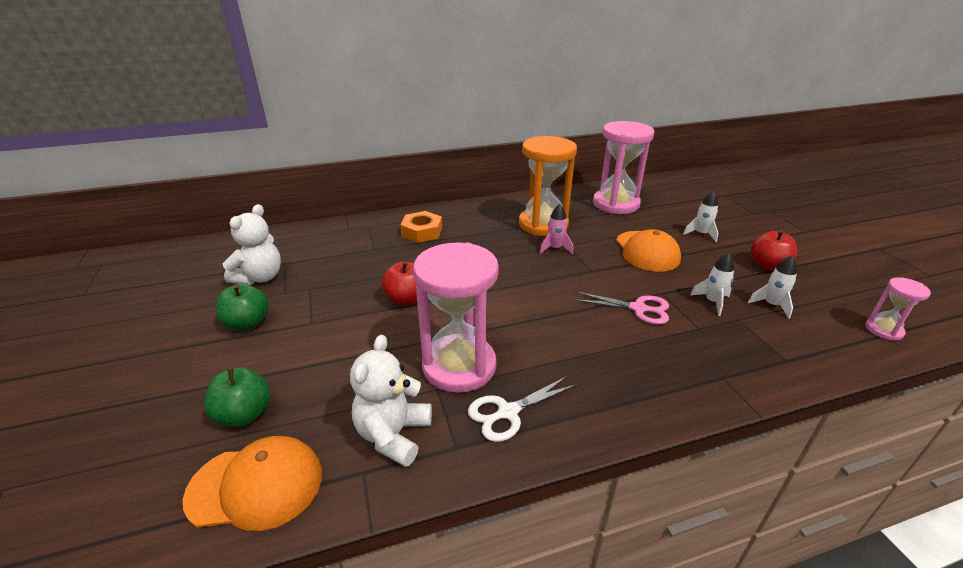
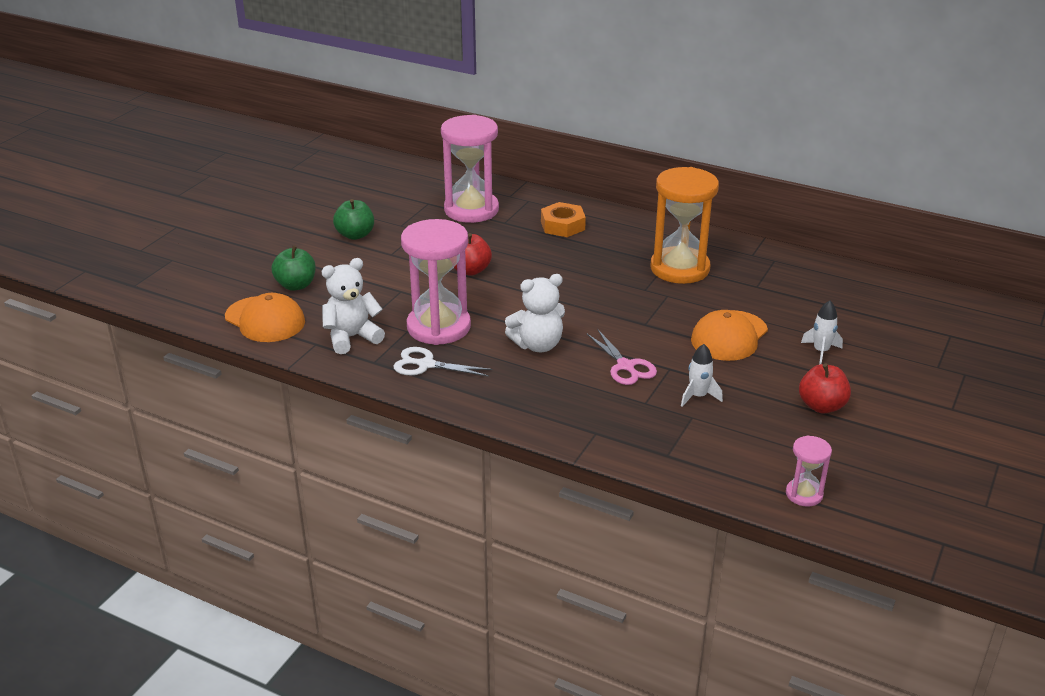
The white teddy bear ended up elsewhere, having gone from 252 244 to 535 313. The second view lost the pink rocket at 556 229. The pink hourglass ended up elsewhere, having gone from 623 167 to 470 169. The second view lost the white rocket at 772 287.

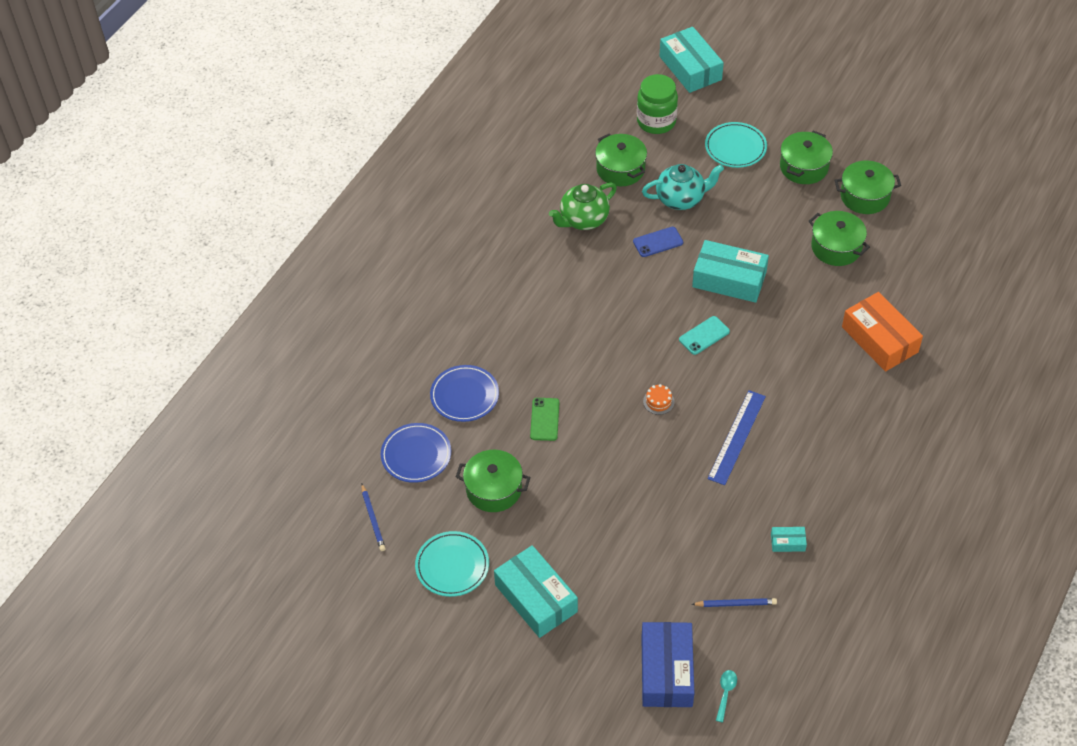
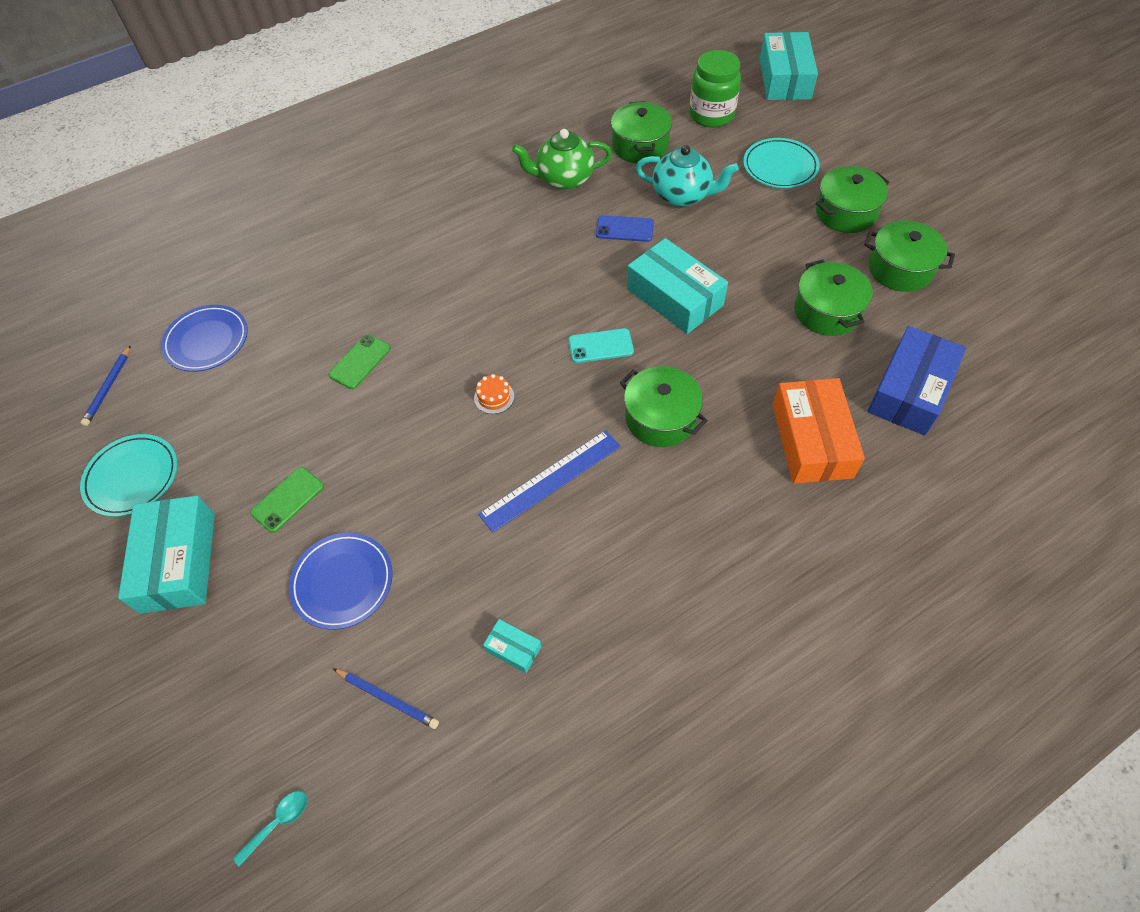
The blue plate ended up elsewhere, having gone from 464 393 to 341 581. The green pot ended up elsewhere, having gone from 493 481 to 664 406. The blue box ended up elsewhere, having gone from 667 664 to 916 381. The second view gained the green phone at 287 500.

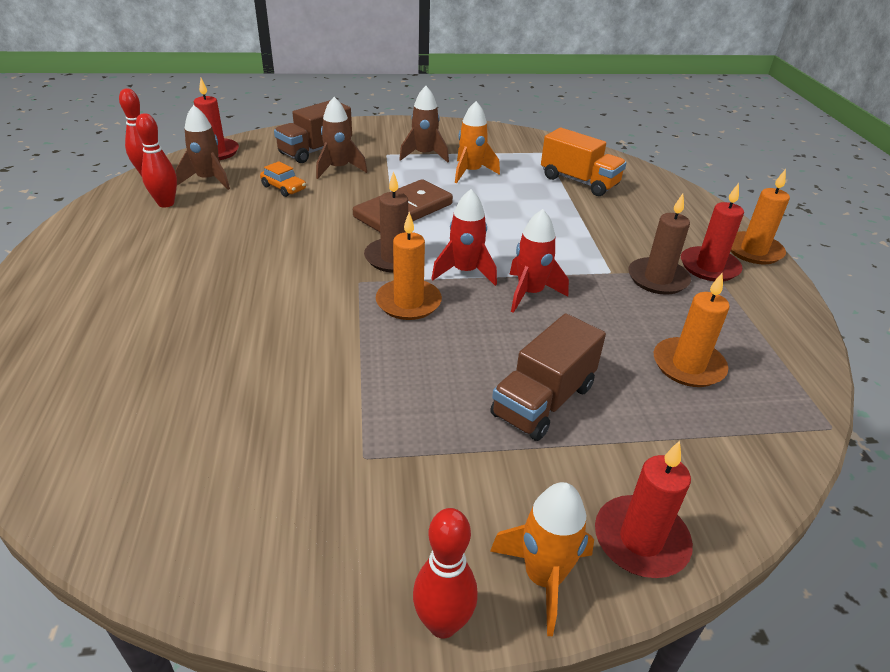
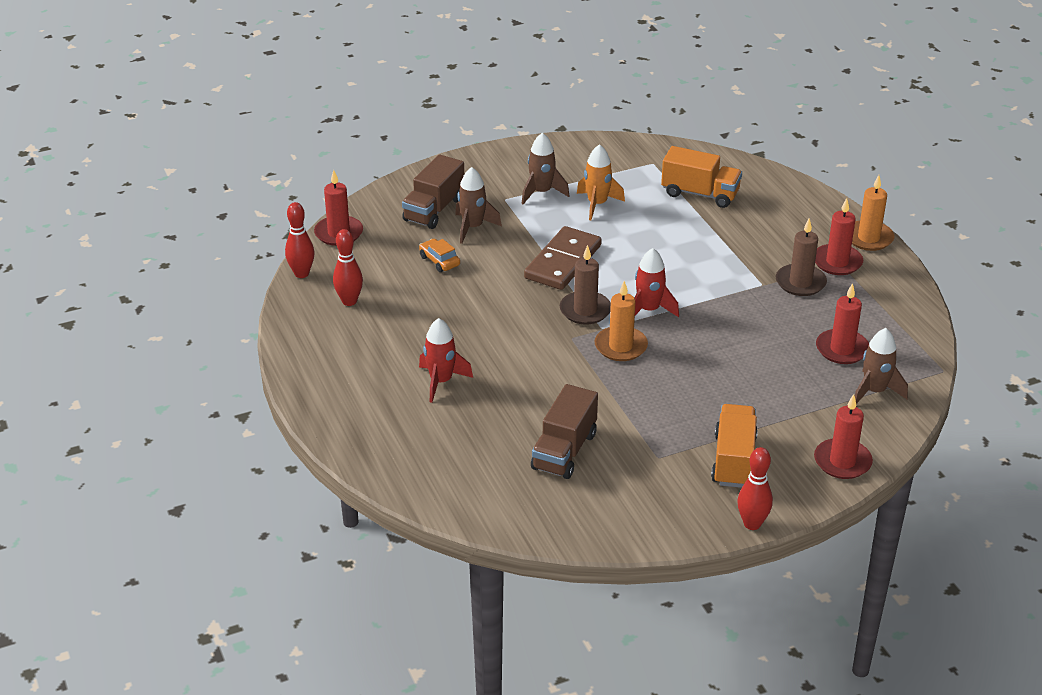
The brown rocket ended up elsewhere, having gone from 203 147 to 881 366. The orange car at 283 179 ended up facing another way, 150 degrees counterclockwise from before. The brown truck ended up elsewhere, having gone from 548 377 to 564 431. The second view lost the orange rocket at 542 559. The red rocket ended up elsewhere, having gone from 539 261 to 446 360. What was the orange candle at 692 330 turned into the red candle at 842 323. The second view gained the orange truck at 734 446.

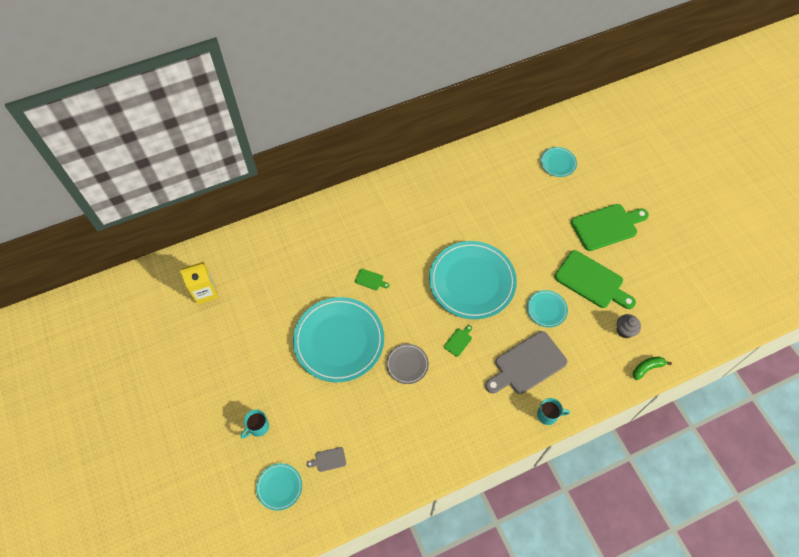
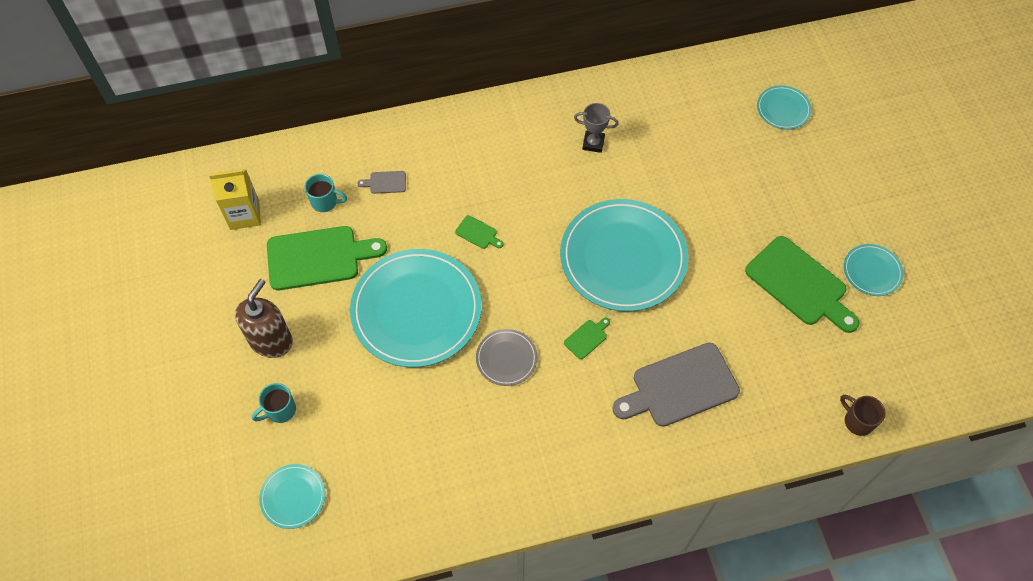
The grey cutting board ended up elsewhere, having gone from 326 459 to 381 182. The turquoise plate ended up elsewhere, having gone from 547 309 to 874 270. The turquoise mug ended up elsewhere, having gone from 553 411 to 326 193. The green cutting board ended up elsewhere, having gone from 610 227 to 327 258. The second view lost the grey cupcake at 629 326. Where the green banana stood at 652 368, the brown mug came to stand at 863 415. The second view gained the brown soap dispenser at 264 318. The second view gained the grey trophy at 596 128.

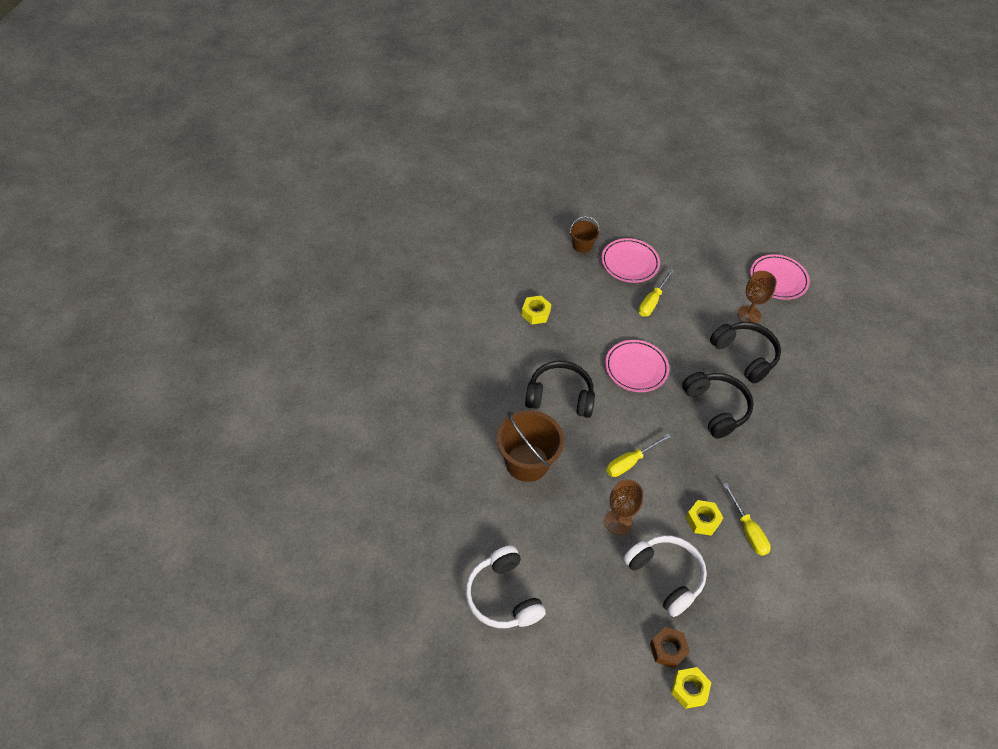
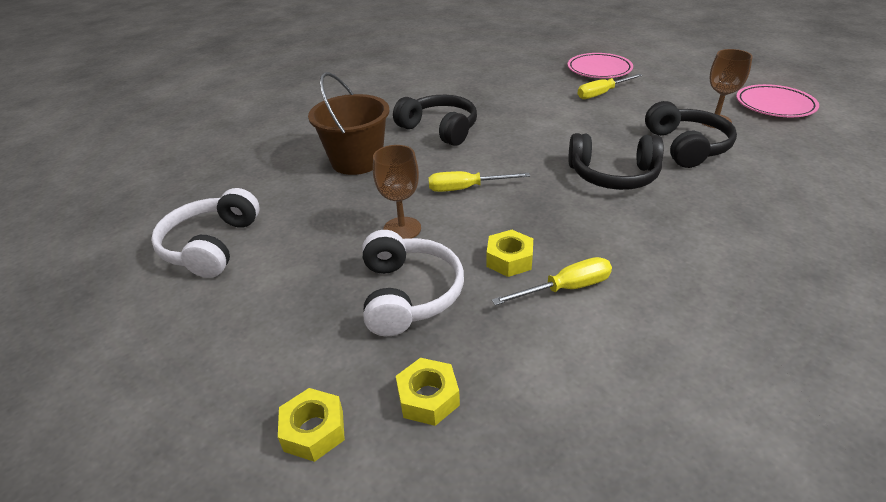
The yellow nut ended up elsewhere, having gone from 536 309 to 428 392. The second view lost the brown bucket at 585 234. The second view lost the pink plate at 637 366. The second view lost the brown nut at 670 647. The black headphones at 718 405 ended up facing another way, 90 degrees clockwise from before. The yellow screwdriver at 747 519 ended up facing another way, 120 degrees counterclockwise from before.

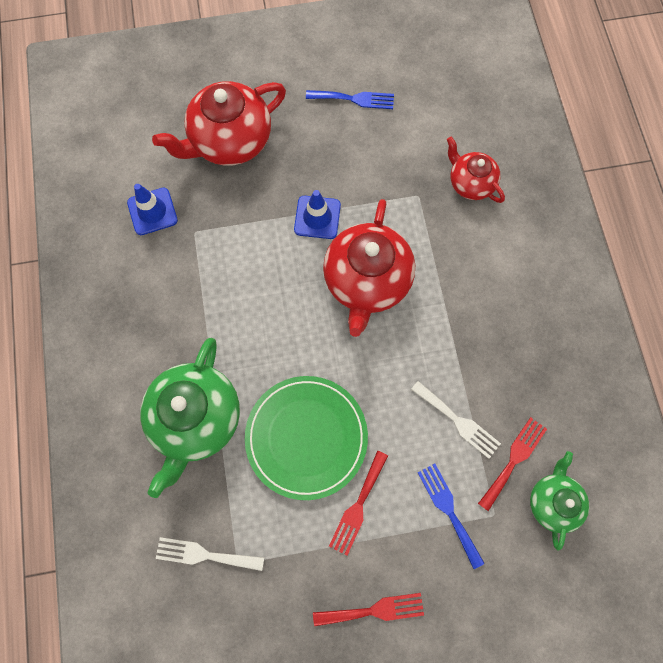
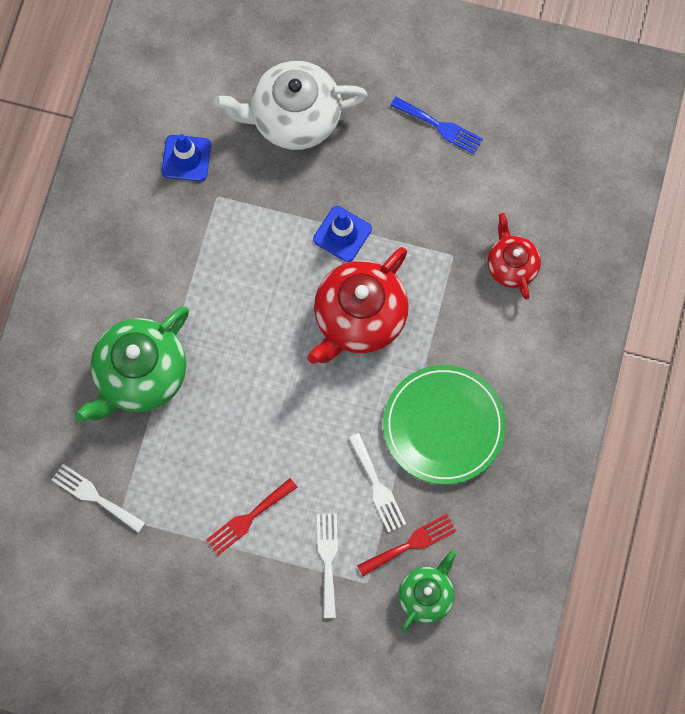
What was the red teapot at 219 123 turned into the white teapot at 291 105. The green plate ended up elsewhere, having gone from 306 438 to 444 425. The second view lost the red fork at 368 610. What was the blue fork at 450 516 turned into the white fork at 327 565.

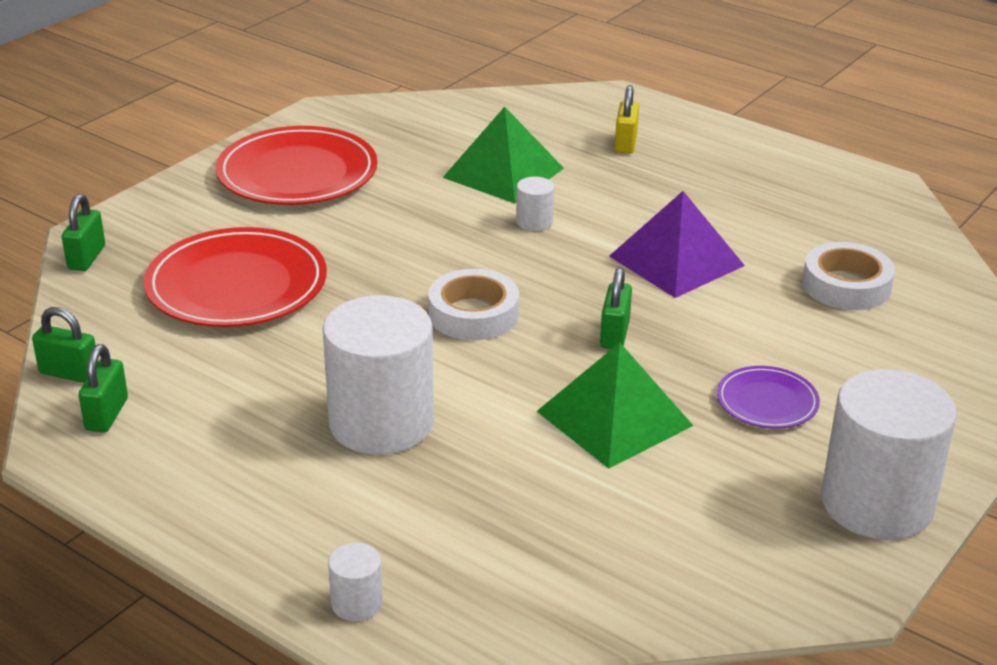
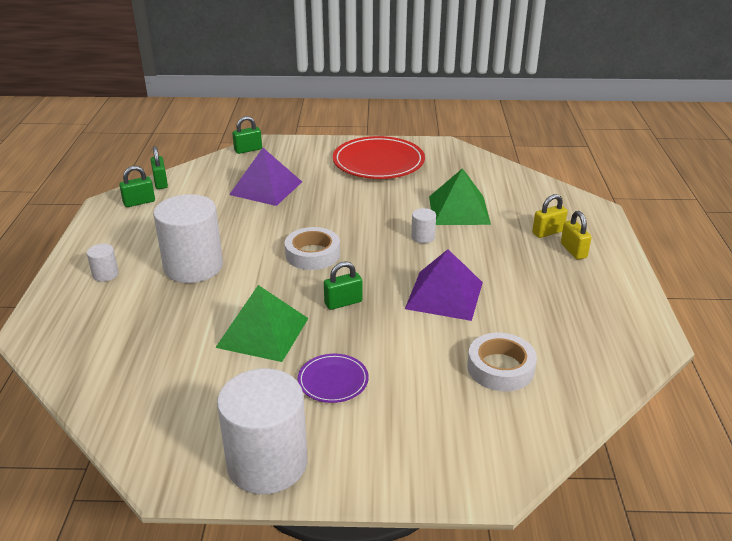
Where the red plate stood at 235 277, the purple pyramid came to stand at 265 177. The white cylinder ended up elsewhere, having gone from 355 582 to 103 263. The second view gained the yellow padlock at 576 235.

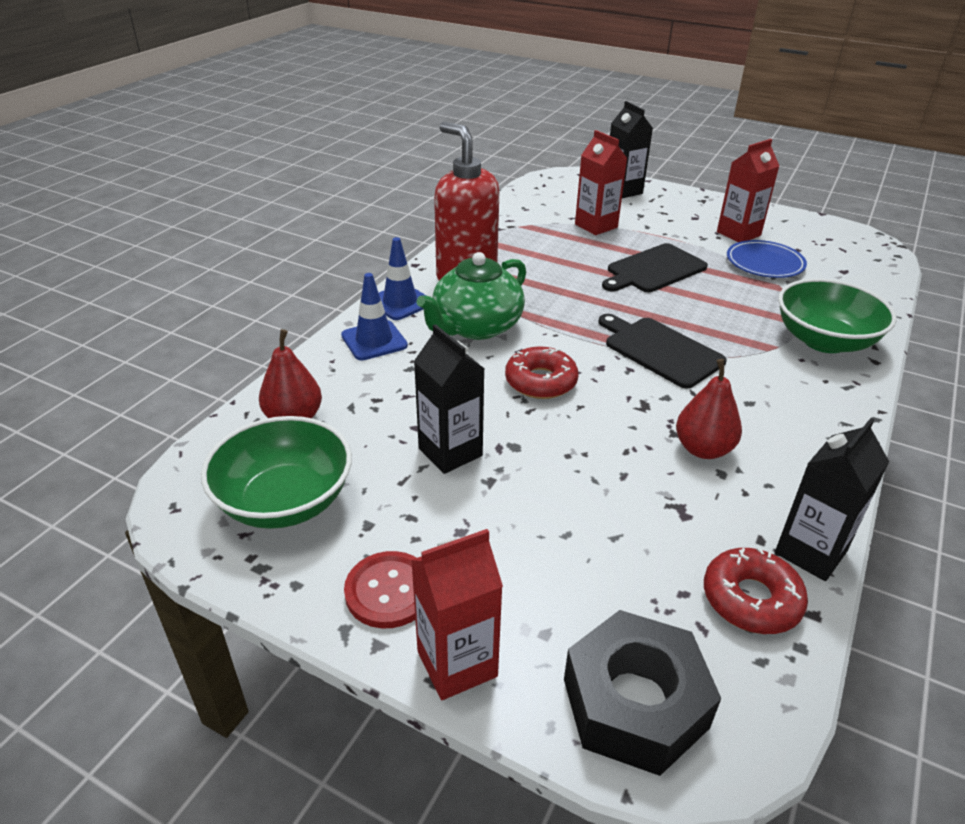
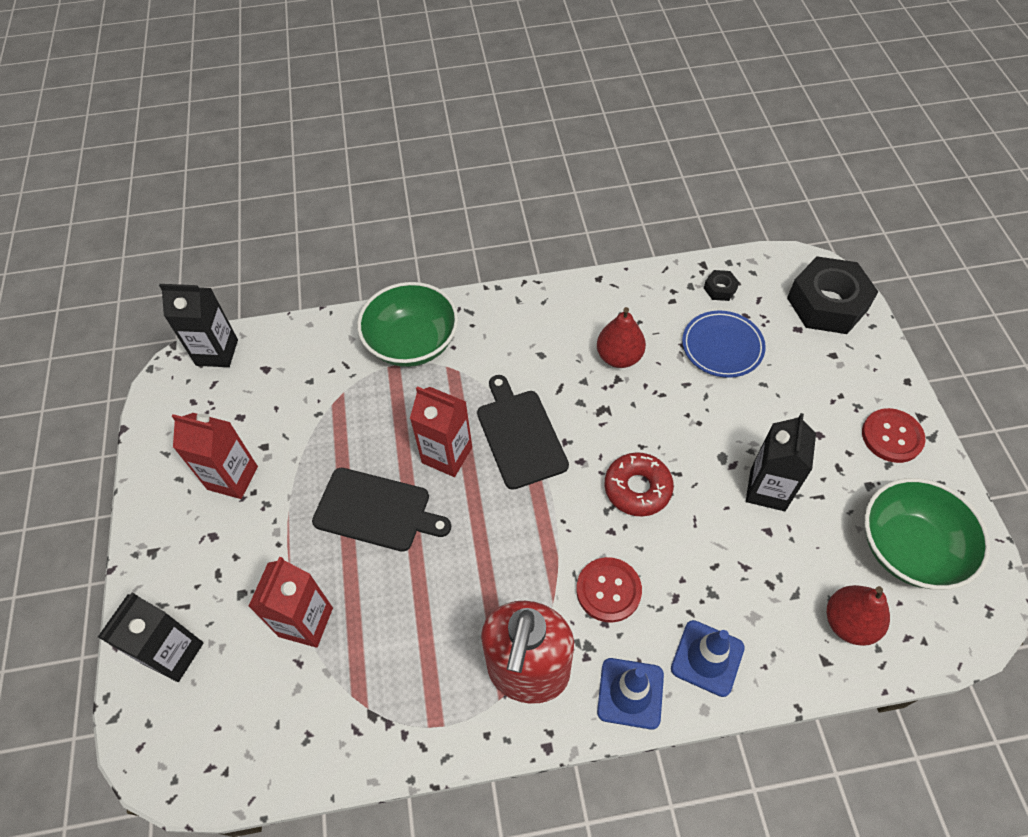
The red carton ended up elsewhere, having gone from 457 614 to 441 431. Where the green teapot stood at 471 296, the red button came to stand at 609 590. The black cutting board at 662 351 ended up facing another way, 150 degrees clockwise from before. Where the red donut stood at 756 591, the black nut came to stand at 721 285. The blue plate ended up elsewhere, having gone from 767 259 to 724 344. The black carton ended up elsewhere, having gone from 832 499 to 198 325.

